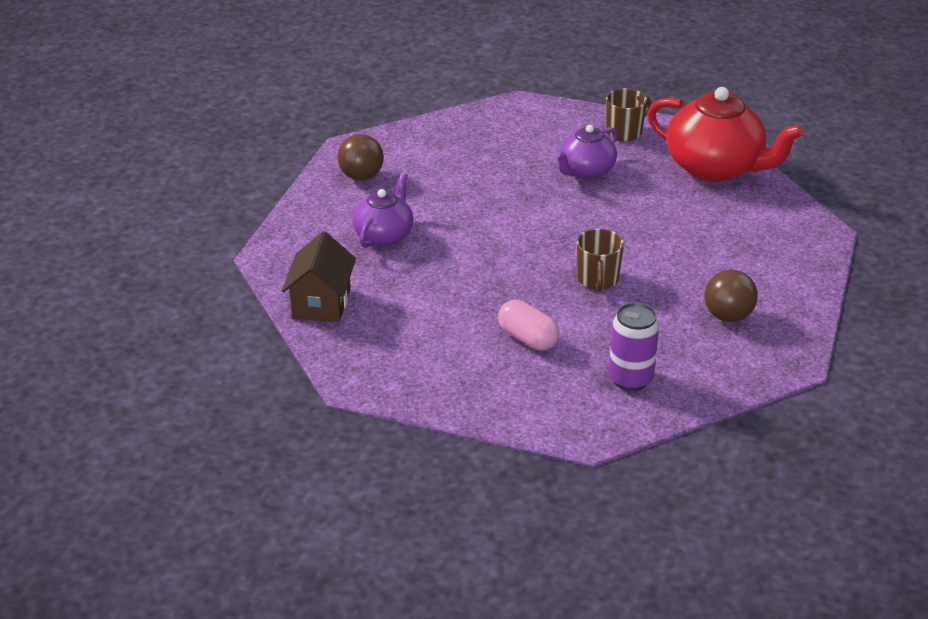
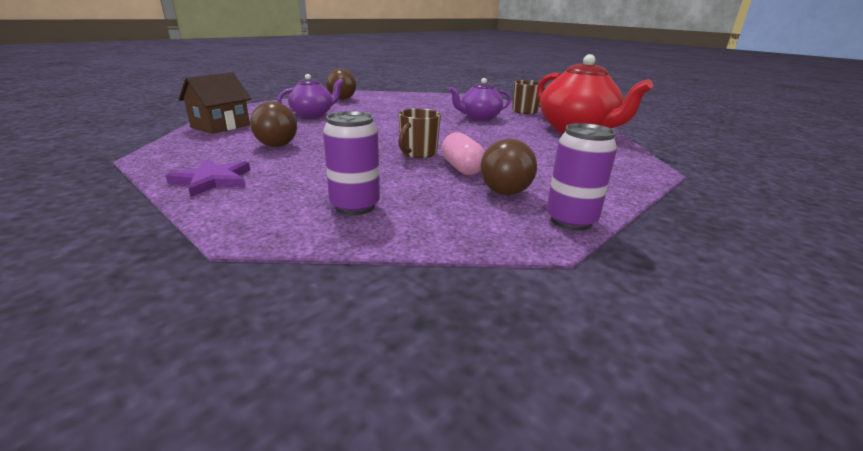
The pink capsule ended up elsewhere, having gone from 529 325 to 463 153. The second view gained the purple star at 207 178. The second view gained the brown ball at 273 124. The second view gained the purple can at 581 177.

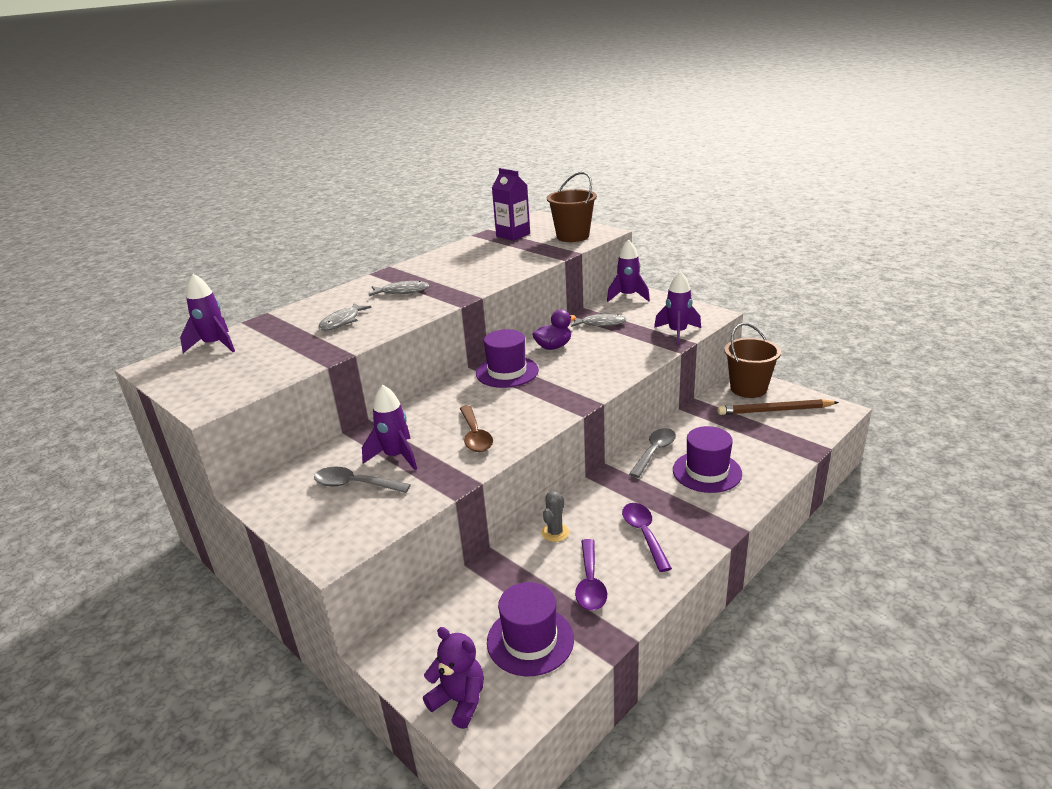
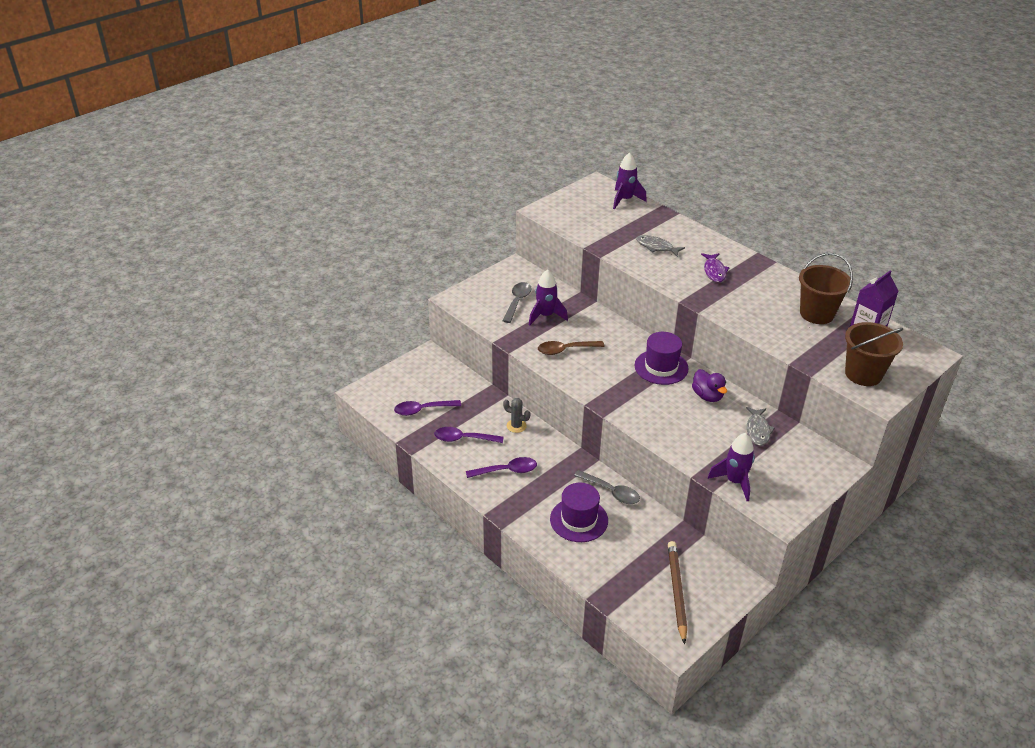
What was the grey fish at 399 288 turned into the purple fish at 715 267. The second view lost the purple teddy bear at 453 678. Where the purple hat stood at 530 629, the purple spoon came to stand at 427 408. The second view lost the purple rocket at 628 271. The brown bucket ended up elsewhere, having gone from 752 360 to 826 288.

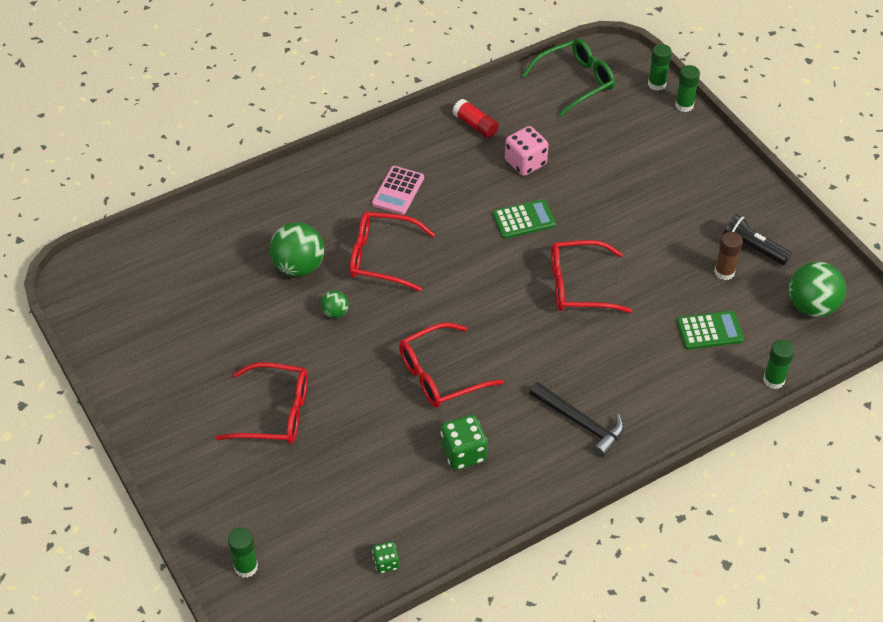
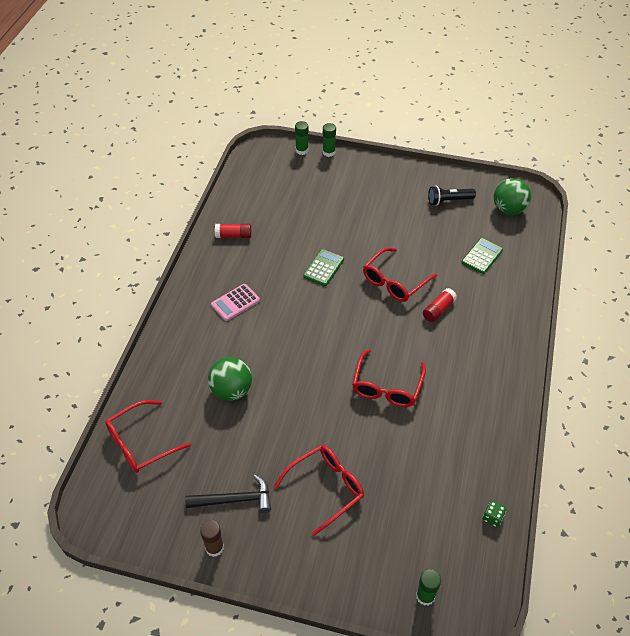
The second view lost the green ball at 335 304. The red glasses ended up elsewhere, having gone from 392 252 to 148 436. The pink calculator at 398 190 ended up facing another way, 75 degrees clockwise from before. The second view lost the green dice at 463 442. The second view lost the pink dice at 527 151. The second view lost the green glasses at 568 78. The black hammer ended up elsewhere, having gone from 576 420 to 228 494. The brown glue stick ended up elsewhere, having gone from 728 256 to 212 538. The second view lost the green glue stick at 779 364. The second view gained the red glue stick at 440 305.

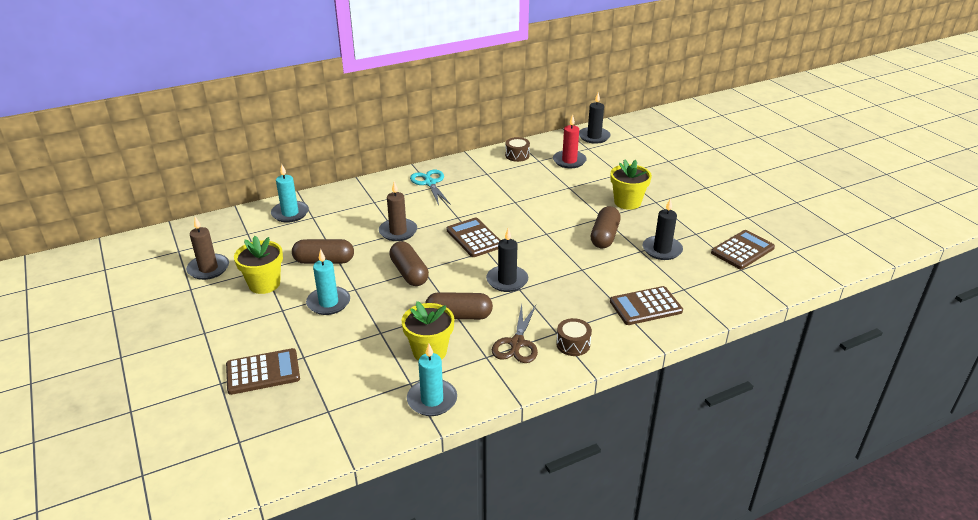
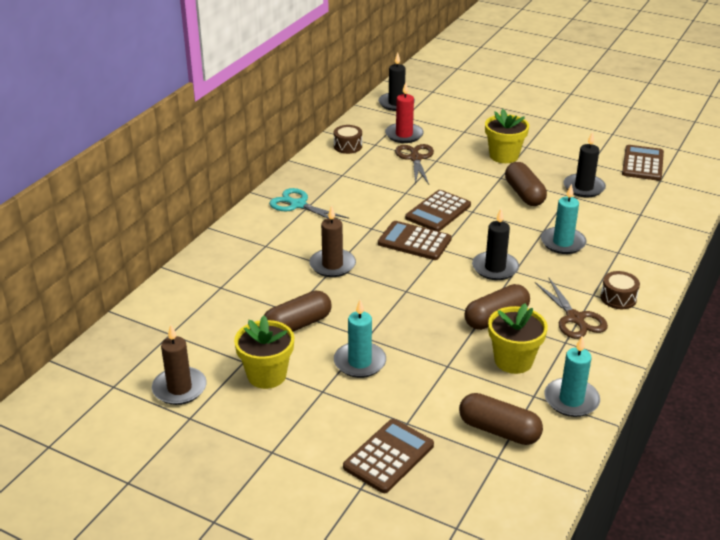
The turquoise candle ended up elsewhere, having gone from 290 193 to 564 219. The brown capsule ended up elsewhere, having gone from 409 263 to 501 419. The brown calculator ended up elsewhere, having gone from 646 305 to 438 210. The second view gained the brown scissors at 414 164.

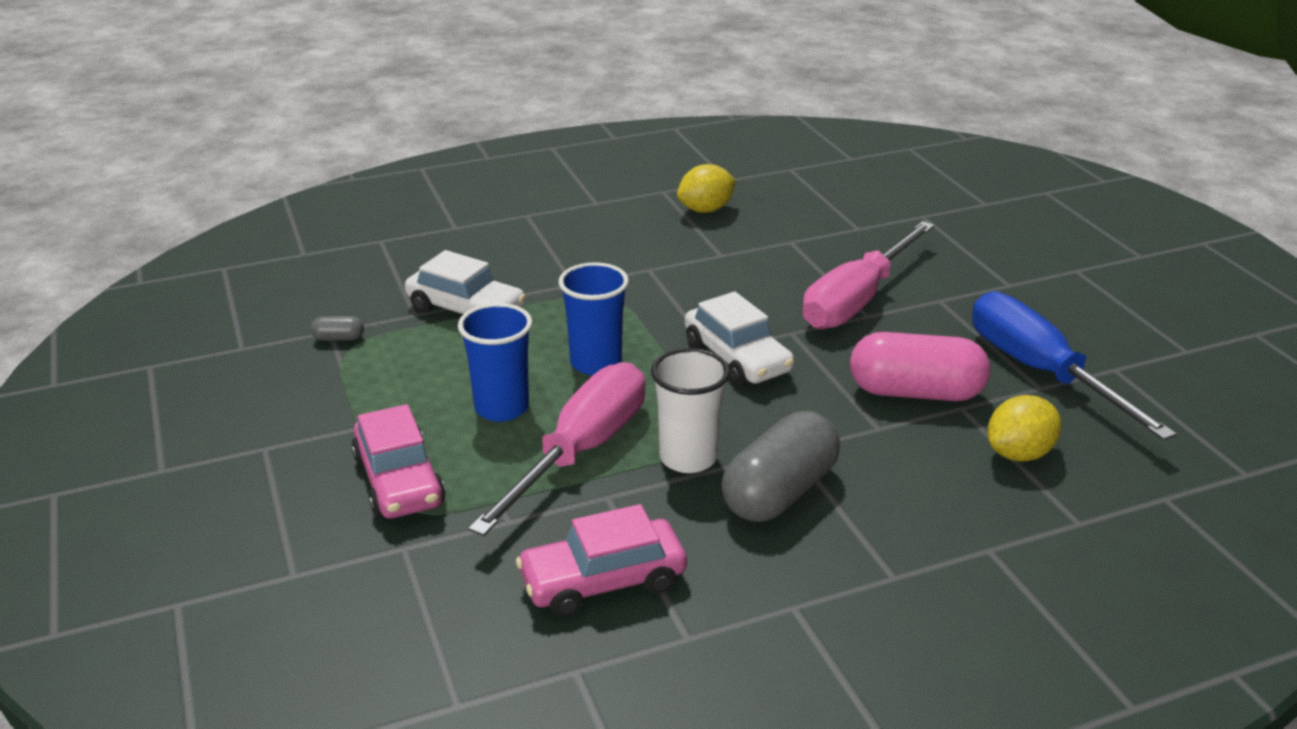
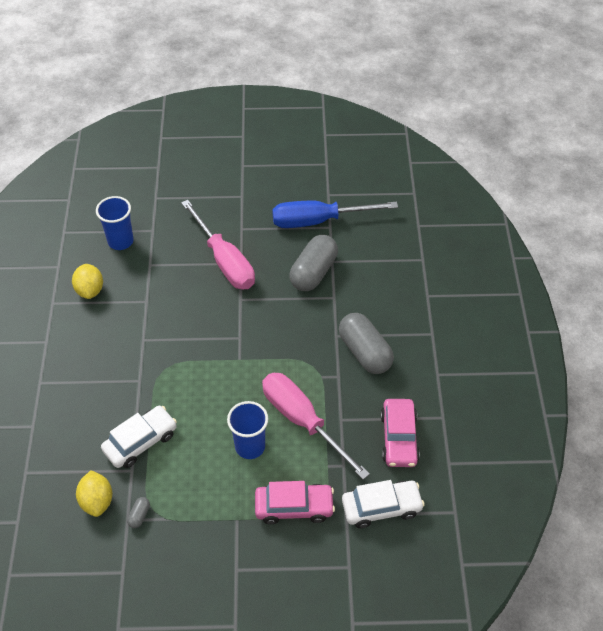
The blue cup ended up elsewhere, having gone from 593 318 to 115 223. The second view lost the white cup at 690 410. The white car ended up elsewhere, having gone from 739 338 to 383 504. What was the pink capsule at 920 366 turned into the grey capsule at 313 263. The yellow lemon ended up elsewhere, having gone from 1024 428 to 94 493.

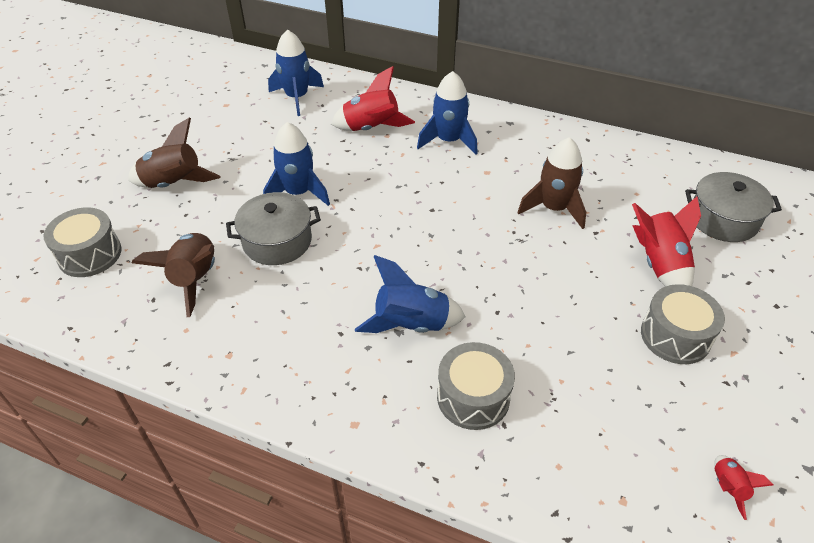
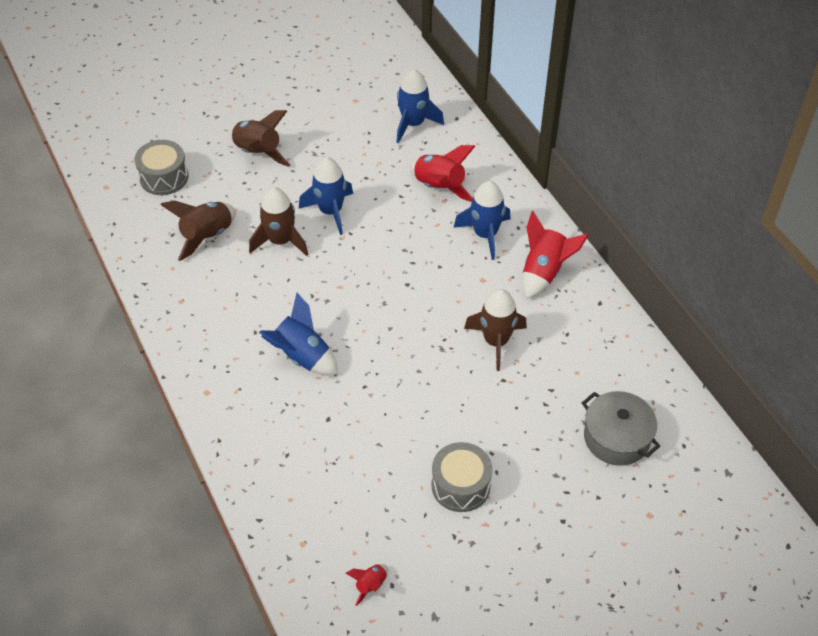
Where the grey pot stood at 273 228, the brown rocket came to stand at 278 221. The second view lost the grey drum at 476 386. The red rocket ended up elsewhere, having gone from 666 241 to 556 255.

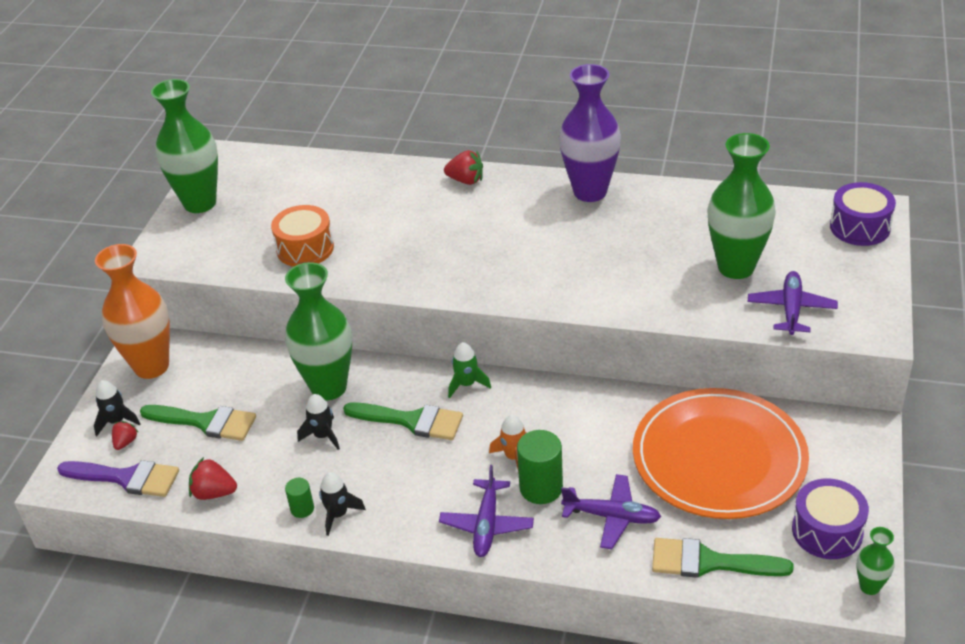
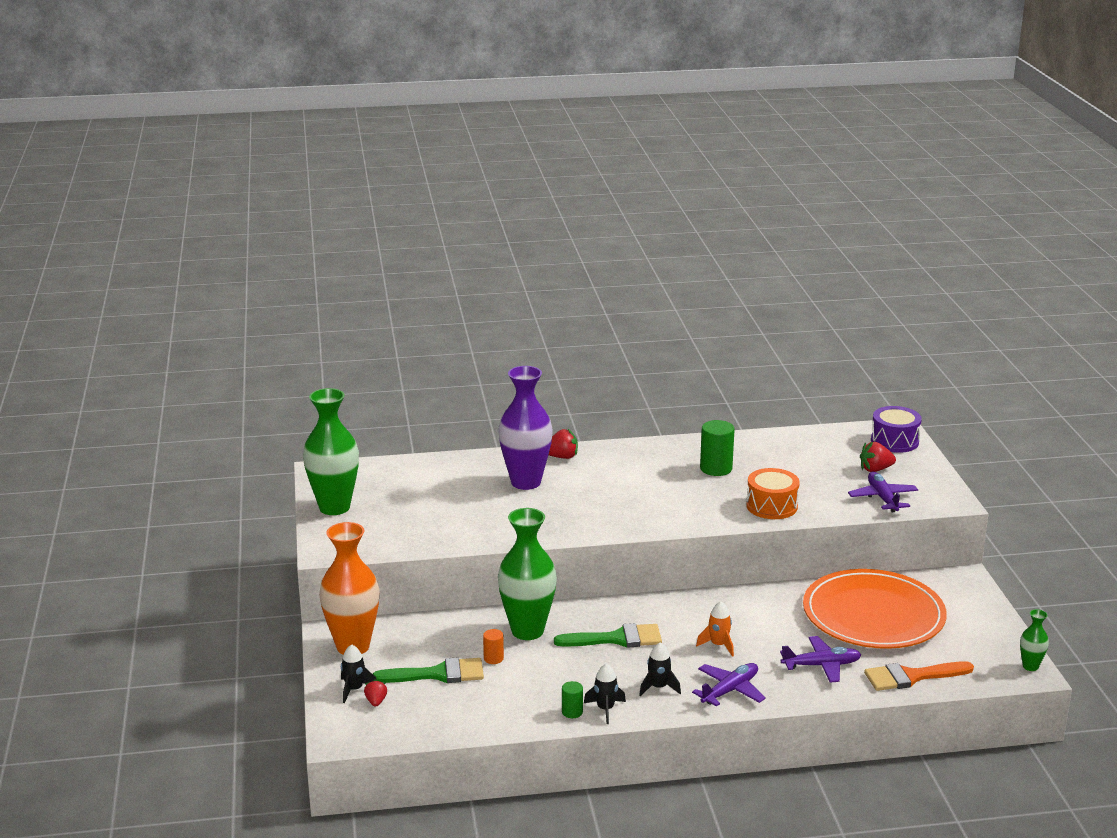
The second view lost the purple brush at 118 478. The red strawberry ended up elsewhere, having gone from 213 478 to 878 457. The orange drum ended up elsewhere, having gone from 302 236 to 773 493. The black rocket ended up elsewhere, having gone from 318 422 to 660 669. The purple plane at 486 511 ended up facing another way, 120 degrees counterclockwise from before. The second view lost the green rocket at 469 370. The green cylinder ended up elsewhere, having gone from 540 467 to 717 448. The purple vase ended up elsewhere, having gone from 590 133 to 526 428. What was the green brush at 723 558 turned into the orange brush at 919 676. The second view lost the green vase at 742 206. The second view lost the purple drum at 830 518. The second view gained the orange cylinder at 493 646.

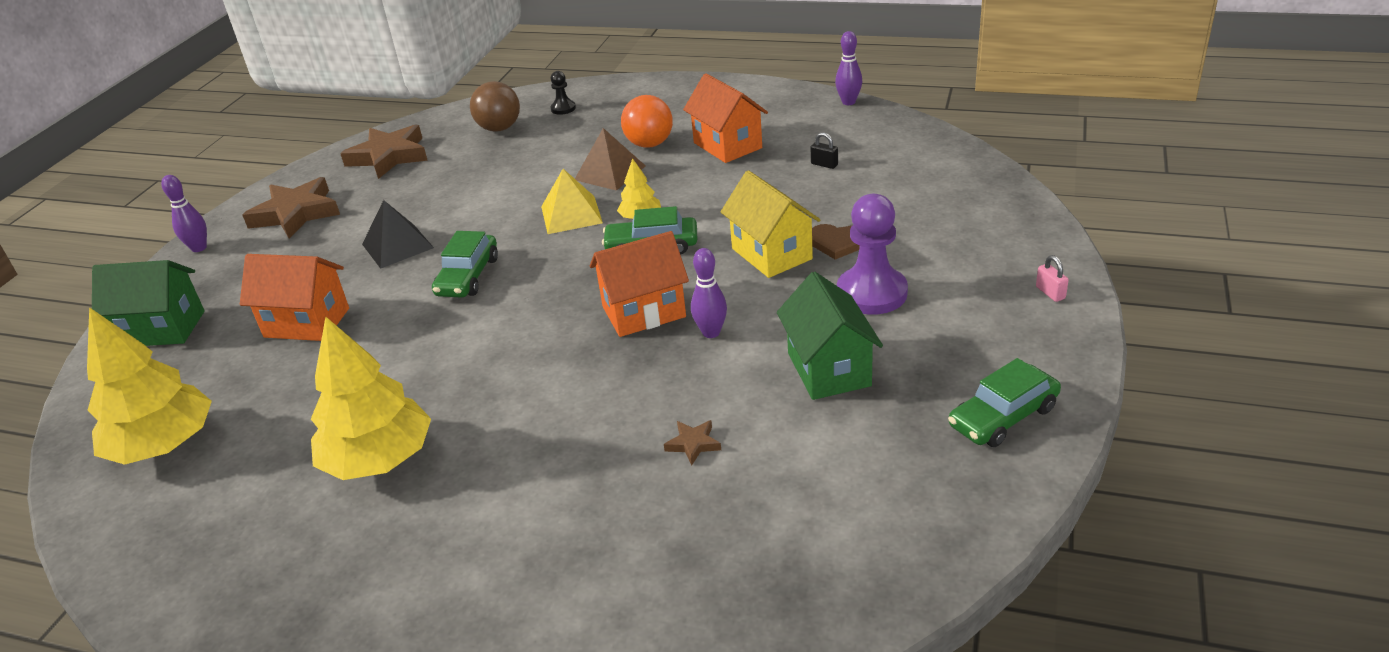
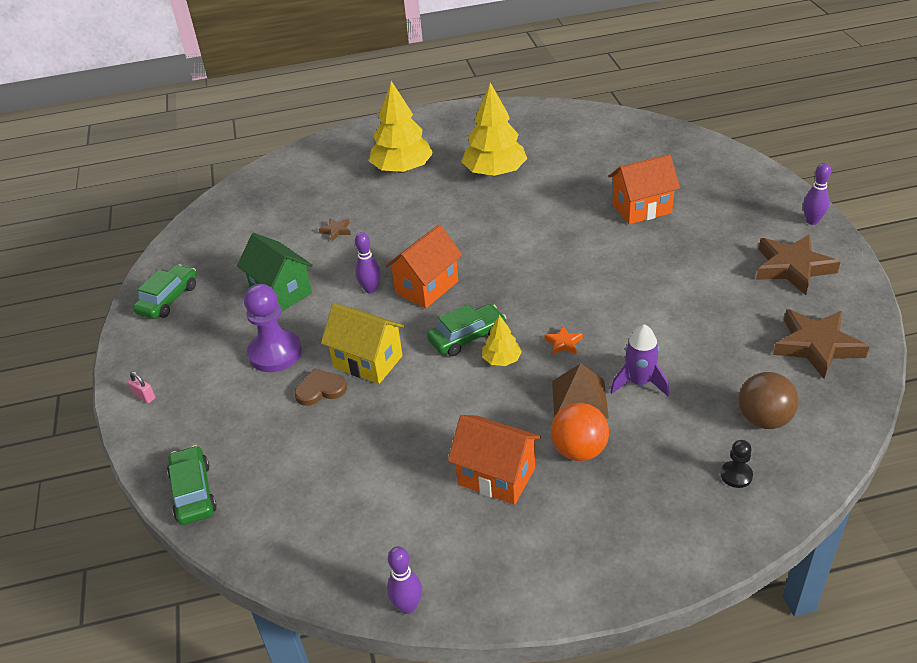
The yellow tree ended up elsewhere, having gone from 149 386 to 401 127. The second view lost the green house at 148 303. The second view lost the black pyramid at 398 234. The green car ended up elsewhere, having gone from 465 264 to 192 485. Where the yellow pyramid stood at 572 201, the orange star came to stand at 563 340. The second view lost the black padlock at 824 150. The second view gained the purple rocket at 639 360.

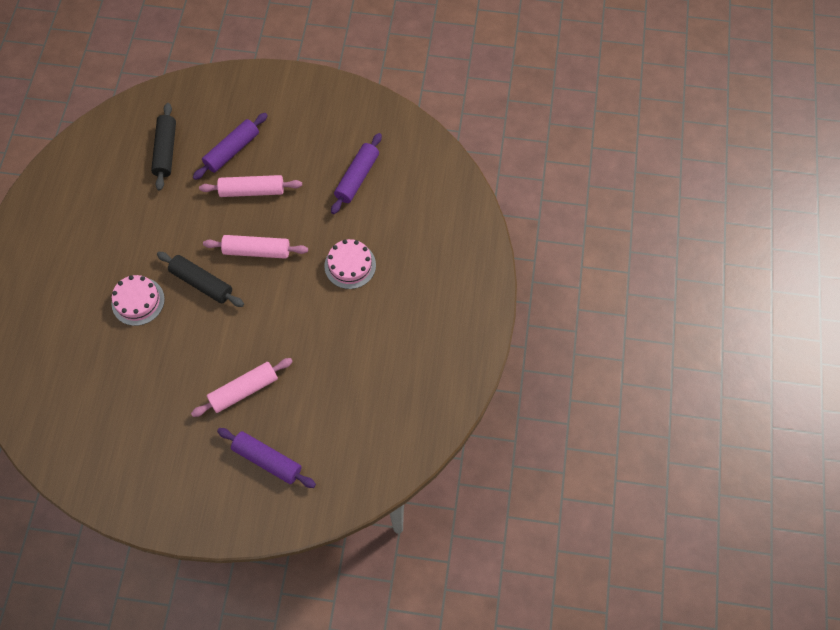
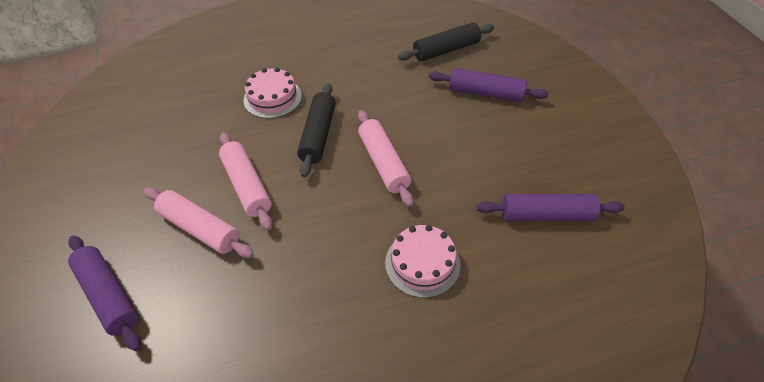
The pink rolling pin ended up elsewhere, having gone from 250 186 to 245 181. The purple rolling pin at 266 458 ended up facing another way, 45 degrees counterclockwise from before.

